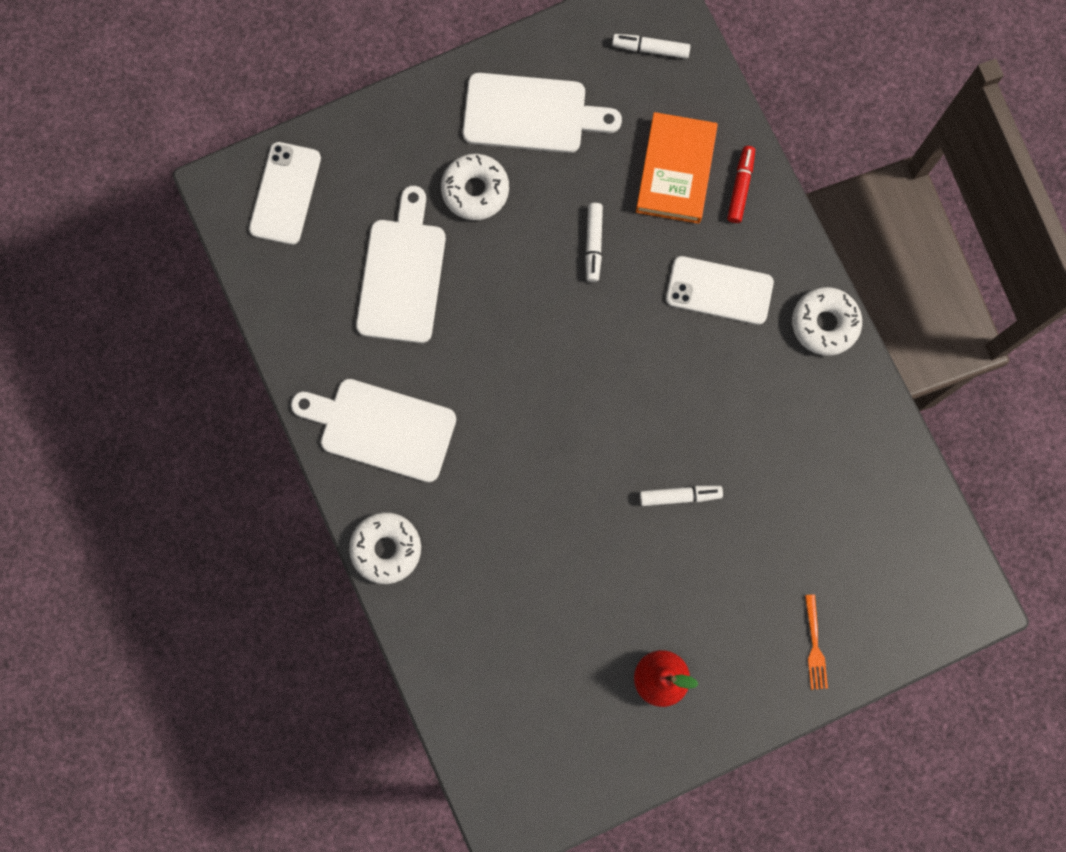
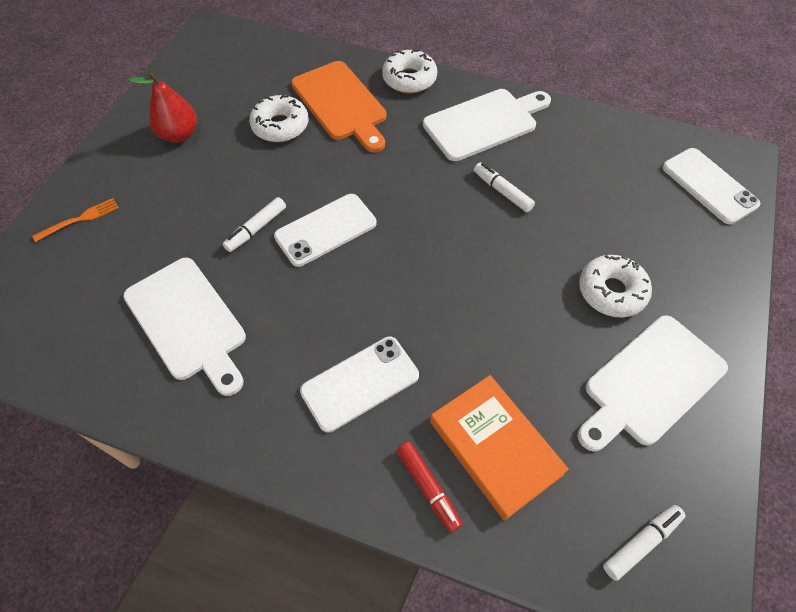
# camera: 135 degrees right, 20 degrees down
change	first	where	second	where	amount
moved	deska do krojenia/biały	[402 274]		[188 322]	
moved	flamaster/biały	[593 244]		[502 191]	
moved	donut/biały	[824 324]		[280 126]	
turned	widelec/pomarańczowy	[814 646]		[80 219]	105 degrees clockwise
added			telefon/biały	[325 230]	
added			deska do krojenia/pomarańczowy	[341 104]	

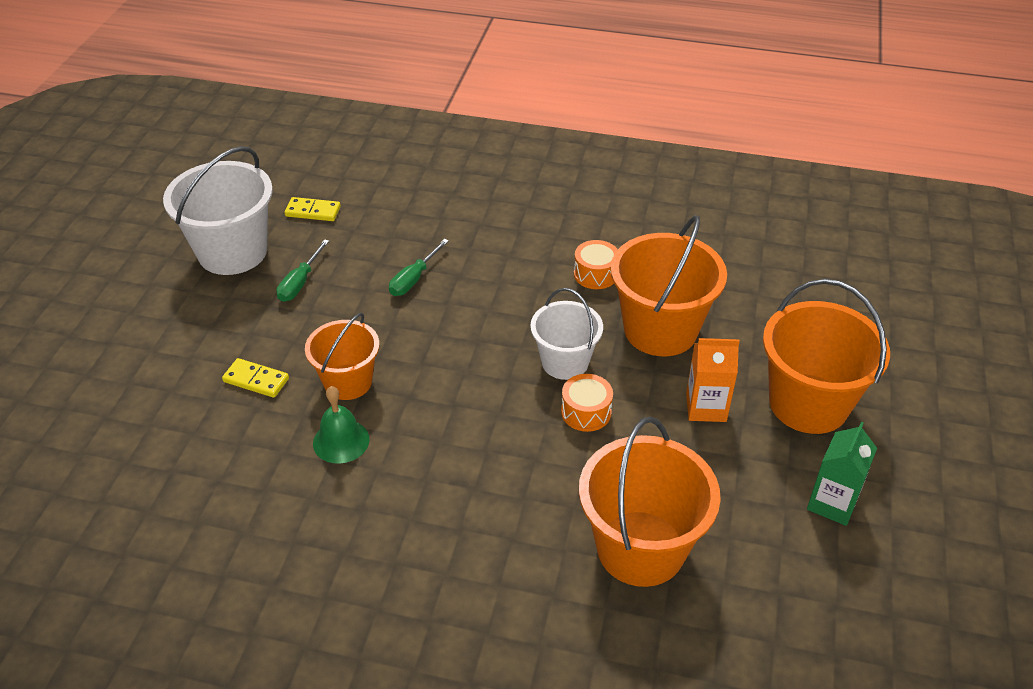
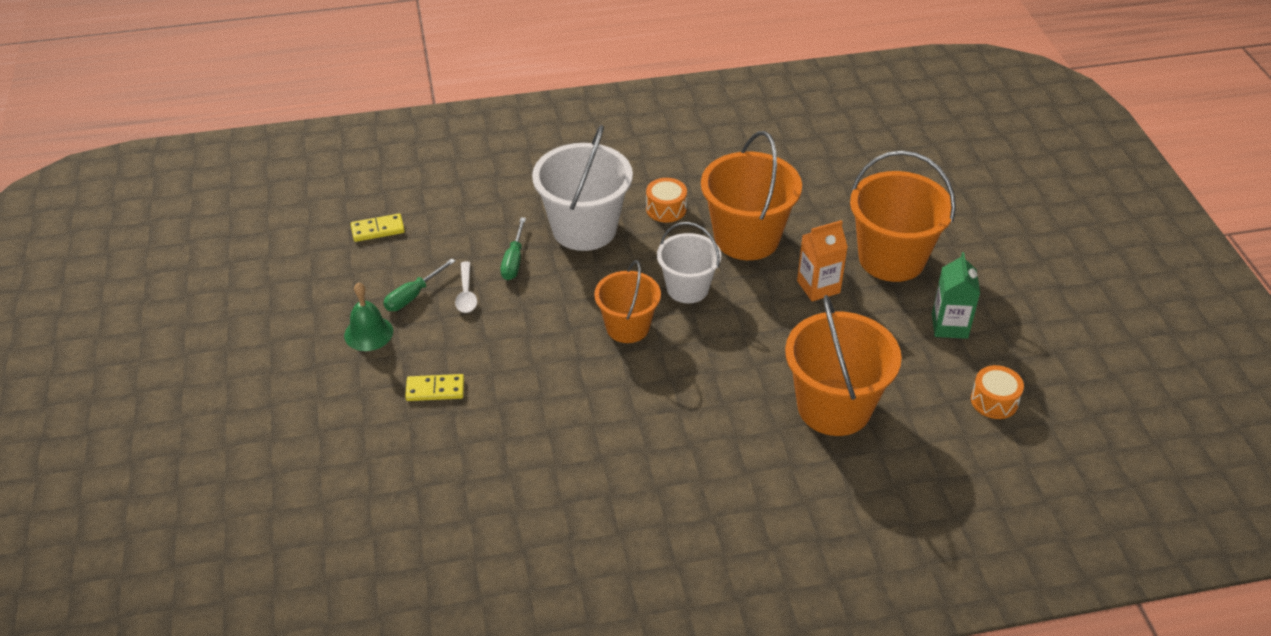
# camera: 25 degrees left, 0 degrees up
change	first	where	second	where	amount
moved	wiadro/biały	[232 252]		[584 229]	
turned	śrubokręt/zielony	[300 283]		[413 296]	45 degrees clockwise
moved	wiadro/pomarańczowy	[348 382]		[627 327]	
moved	dzwonek/zielony	[341 441]		[368 333]	
moved	bęben/pomarańczowy	[586 412]		[994 401]	
added			łyżka/biały	[466 294]	

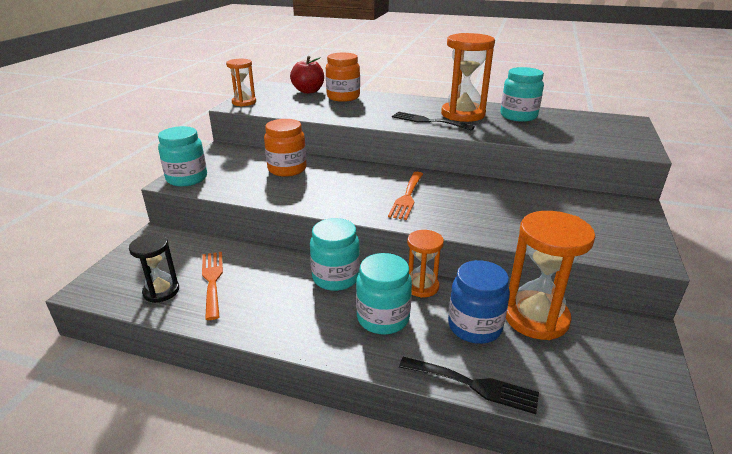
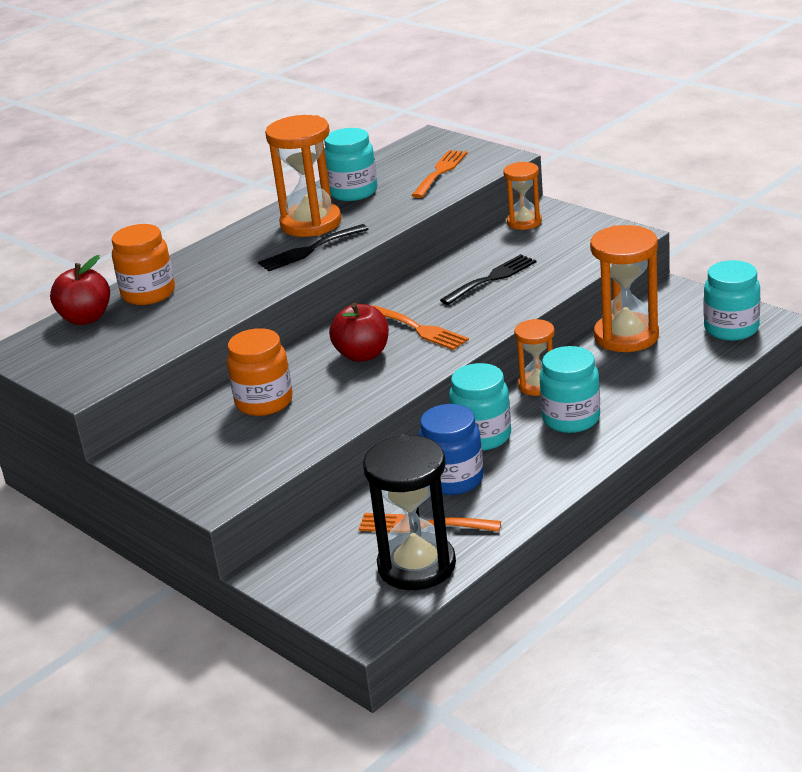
# camera: 60 degrees left, 0 degrees up
change	first	where	second	where	amount
resized	klepsydra/czarny	[161 291]		[416 566]	x1.71
moved	słoik/turkusowy	[187 178]		[731 329]	
moved	klepsydra/pomarańczowy	[244 102]		[524 222]	
moved	widelec/czarny	[474 385]		[492 278]	
moved	słoik/niebieski	[474 326]		[453 479]	
added			jabłko/czerwony	[362 355]	
added			widelec/pomarańczowy	[440 172]	

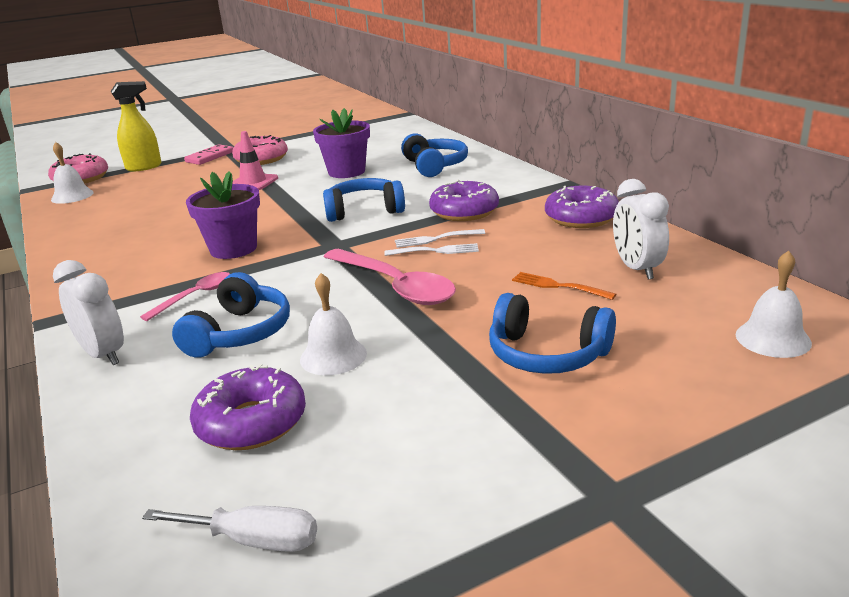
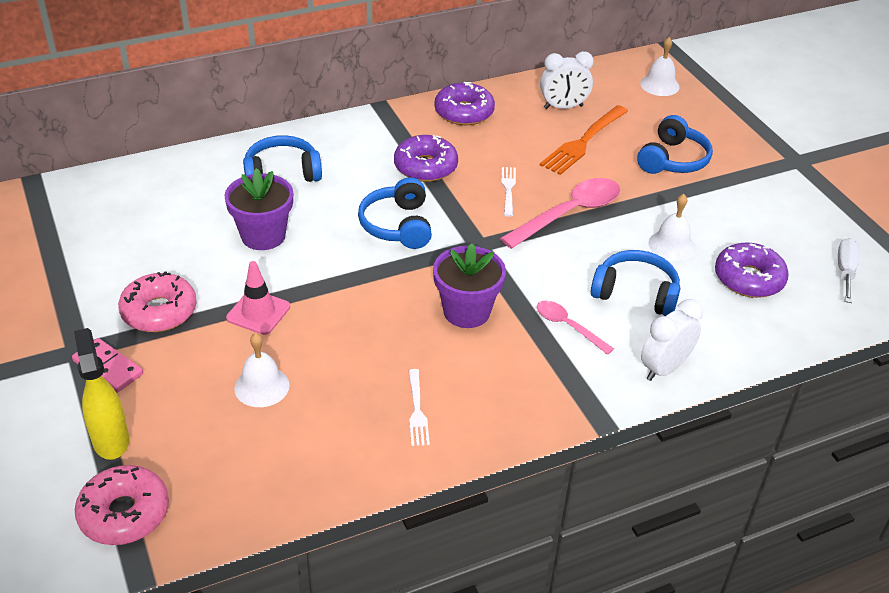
# camera: 90 degrees left, 15 degrees up
change	first	where	second	where	amount
moved	dzwonek/biały	[72 196]		[261 386]	
moved	widelec/biały	[436 239]		[417 410]	
resized	widelec/pomarańczowy	[559 286]		[583 141]	x1.81

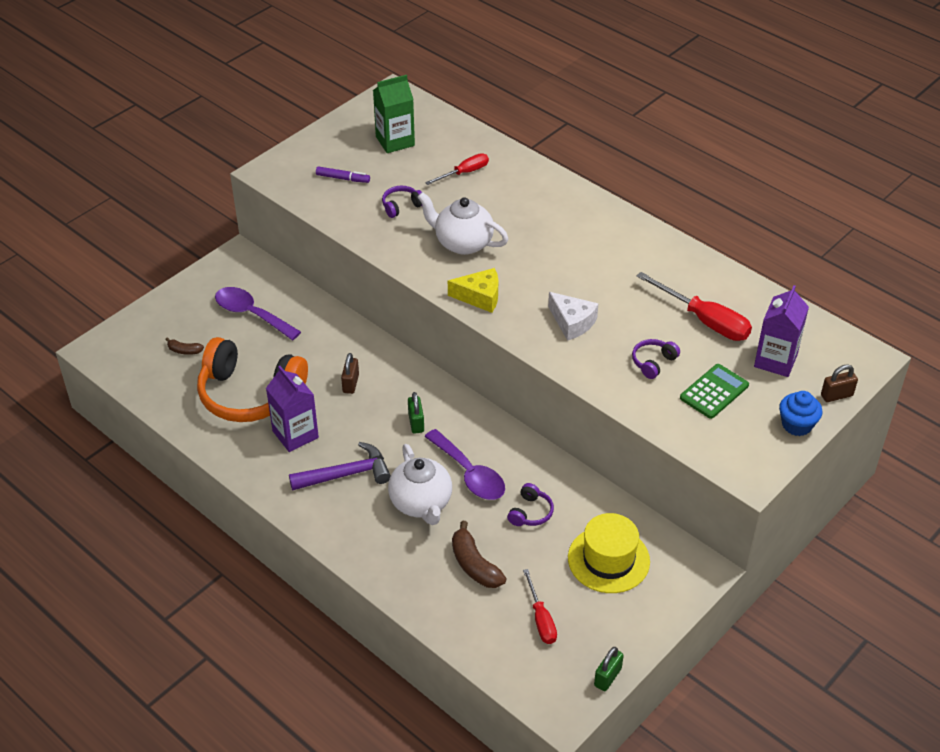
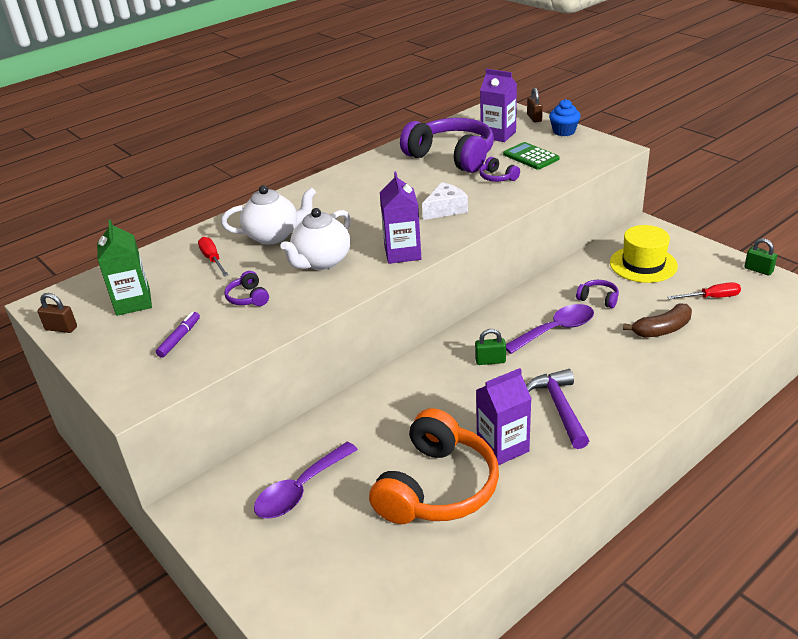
# camera: 80 degrees left, 10 degrees down
change	first	where	second	where	amount
removed	banan/brązowy	[184 350]			
moved	kłódka/brązowy	[351 383]		[61 328]	
moved	imbryk/biały	[421 503]		[273 236]	
replaced	ser/żółty	[480 297]	karton mleka/fioletowy	[402 253]	
replaced	śrubokręt/czerwony	[704 320]	słuchawki/fioletowy	[452 156]	

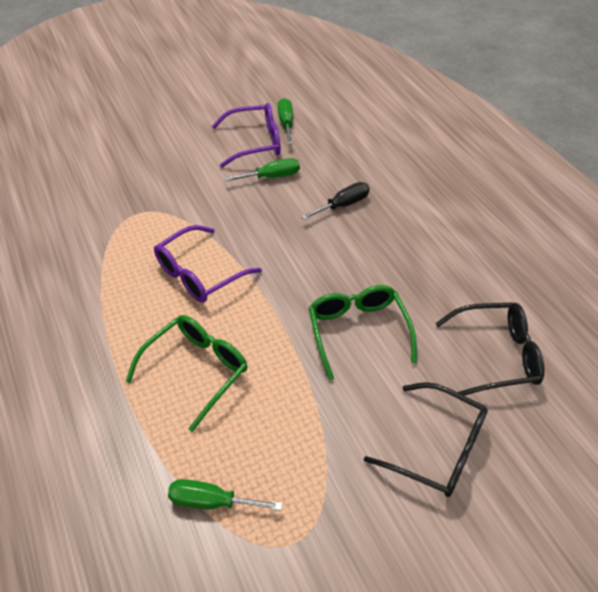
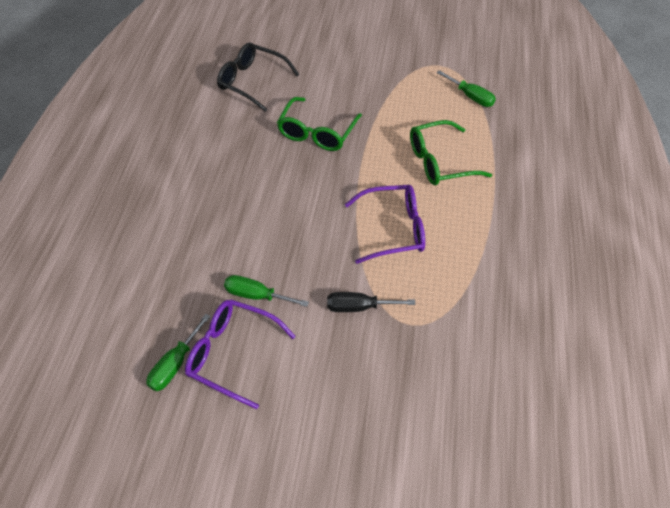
# camera: 145 degrees left, 5 degrees up
change	first	where	second	where	amount
moved	śrubokręt/czarny	[343 205]		[359 307]	
removed	okulary/czarny	[437 448]			

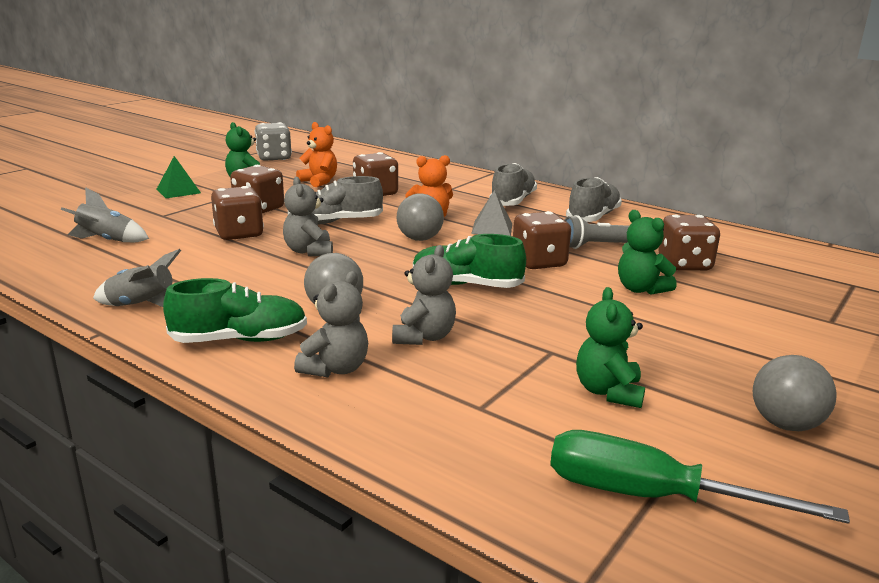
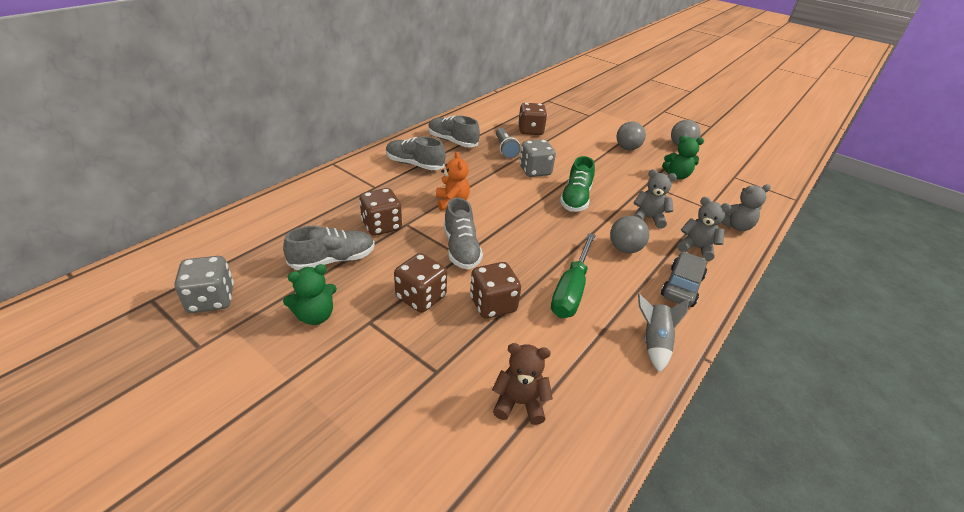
# camera: 90 degrees left, 15 degrees up
change	first	where	second	where	amount
replaced	rakieta/szary	[107 241]	miś/brązowy	[519 403]	
removed	piramida/zielony	[178 191]			
replaced	but/zielony	[239 340]	samochód/szary	[681 286]	
moved	miś/szary	[309 251]		[735 226]	
replaced	miś/pomarańczowy	[319 181]	but/szary	[333 260]	
moved	piłka/szary	[419 239]		[627 148]	
removed	piramida/szary	[492 228]			
recoloured	kostka do gry/brązowy	[539 262]	kostka do gry/szary	[535 171]	
moved	śrubokręt/zielony	[650 496]		[571 290]	
removed	miś/zielony	[640 289]			

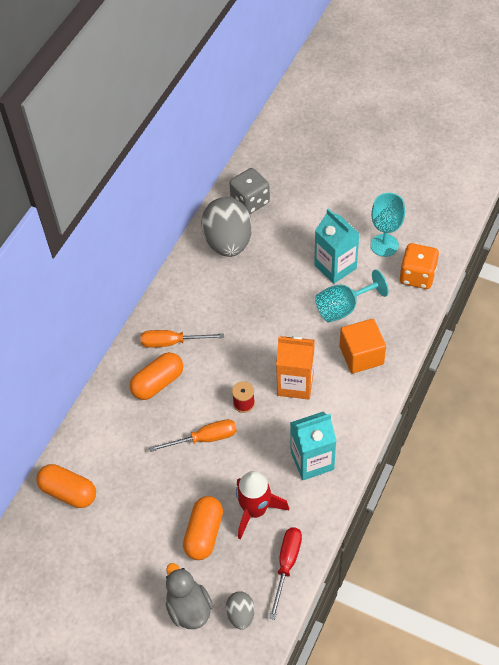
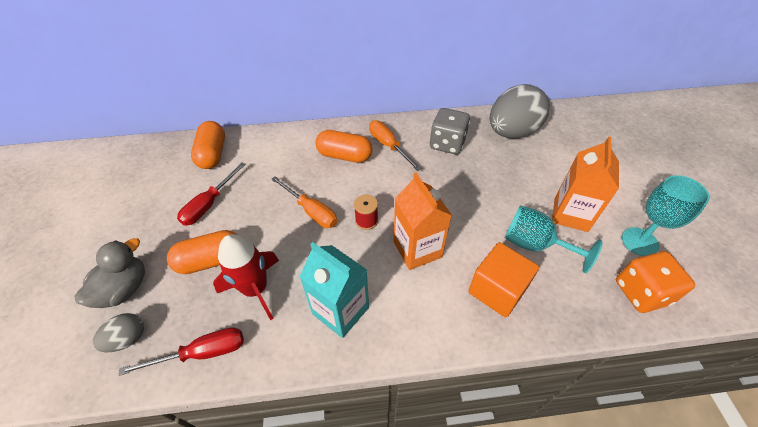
# camera: 55 degrees right, 5 degrees down
change	first	where	second	where	amount
moved	kostka do gry/szary	[250 201]		[447 144]	
recoloured	karton mleka/turkusowy	[335 267]	karton mleka/pomarańczowy	[570 214]	
added			śrubokręt/czerwony	[209 204]	

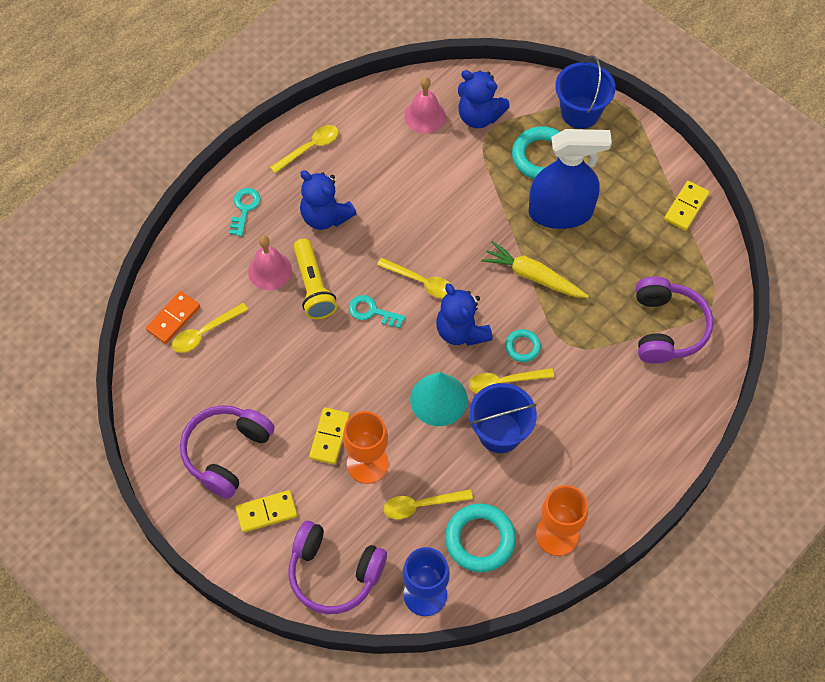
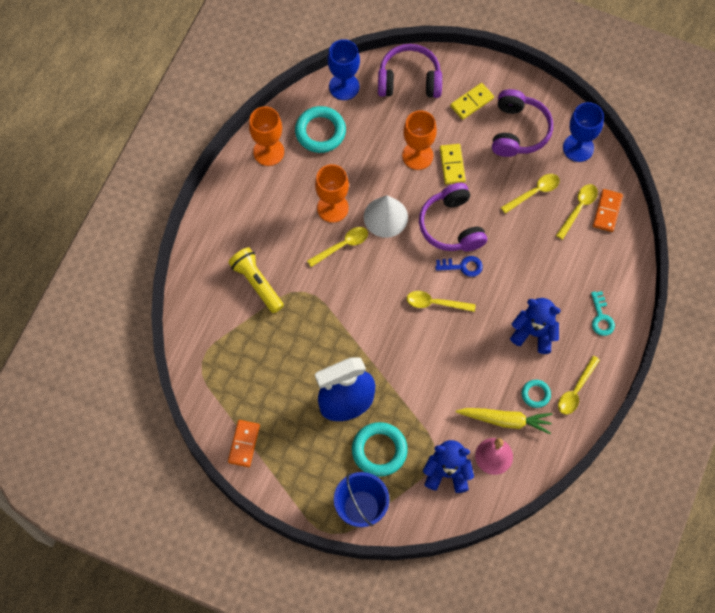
# camera: 160 degrees right, 5 degrees up
change	first	where	second	where	amount
removed	dzwonek/różowy	[270 270]			
moved	latarka/żółty	[313 287]		[257 283]	
recoloured	klucz/turkusowy	[371 312]	klucz/niebieski	[463 266]	
moved	łyżka/żółty	[421 505]		[534 192]	
recoloured	stożek/turkusowy	[438 399]	stożek/biały	[385 217]	
removed	miś/niebieski	[461 331]			
replaced	wiadro/niebieski	[499 432]	kielich/pomarańczowy	[332 208]	
moved	marchewka/żółty	[533 276]		[505 420]	
moved	pierścień/turkusowy	[522 347]		[535 394]	
moved	słuchawki/fioletowy	[666 328]		[452 225]	
recoloured	kostka domina/żółty	[686 207]	kostka domina/pomarańczowy	[244 444]	
added			kielich/niebieski	[578 148]	

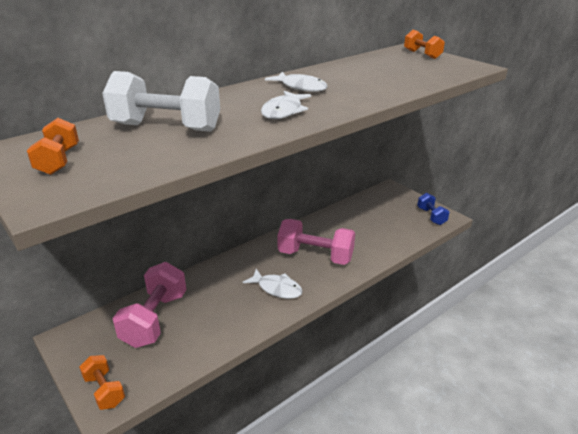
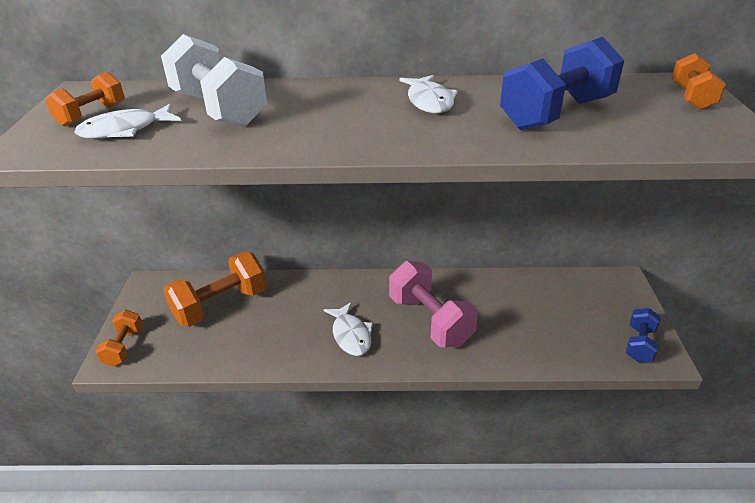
# camera: 40 degrees right, 5 degrees up
change	first	where	second	where	amount
recoloured	hantel/różowy	[155 319]	hantel/pomarańczowy	[220 305]	
moved	ryba/biały	[283 111]		[125 130]	
added			hantel/niebieski	[556 114]	

